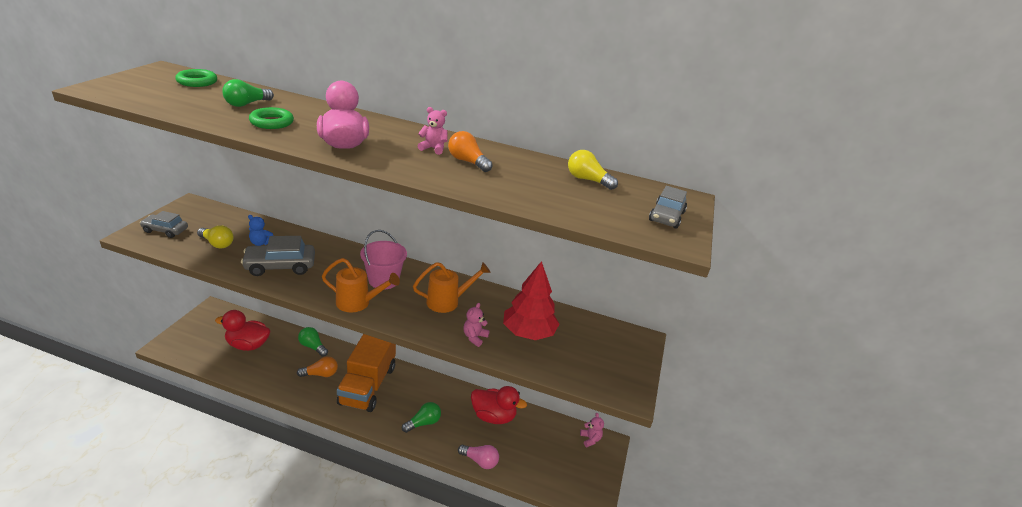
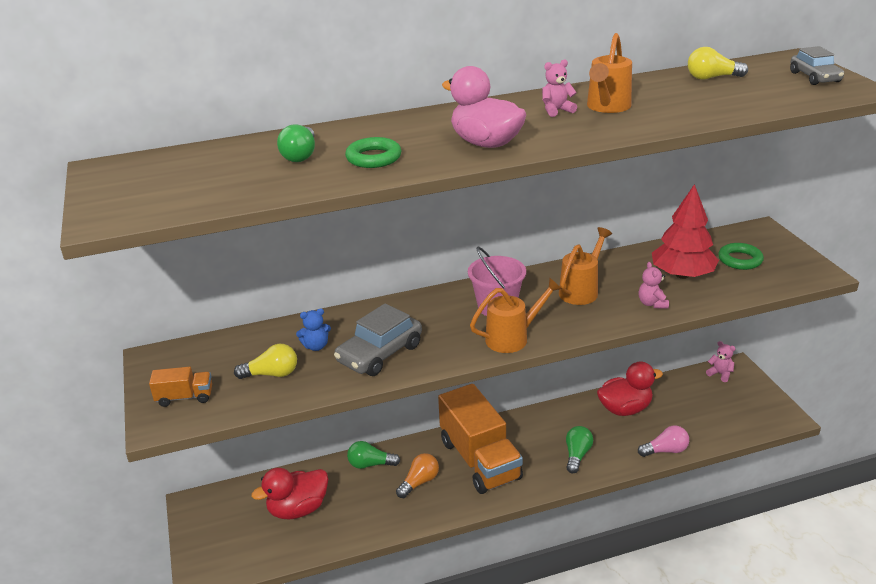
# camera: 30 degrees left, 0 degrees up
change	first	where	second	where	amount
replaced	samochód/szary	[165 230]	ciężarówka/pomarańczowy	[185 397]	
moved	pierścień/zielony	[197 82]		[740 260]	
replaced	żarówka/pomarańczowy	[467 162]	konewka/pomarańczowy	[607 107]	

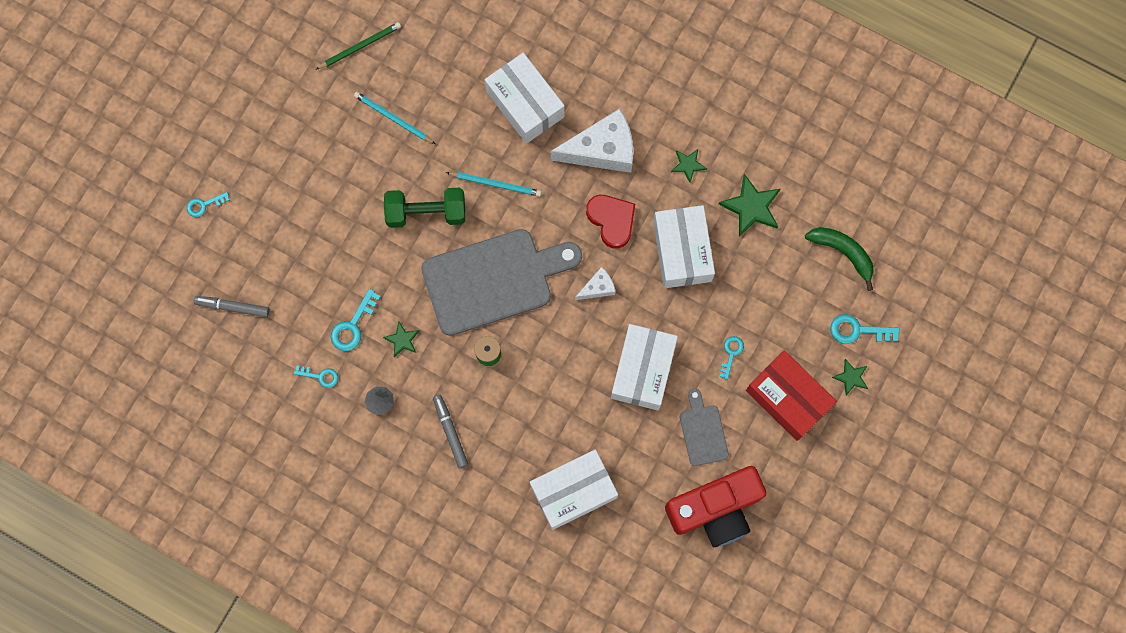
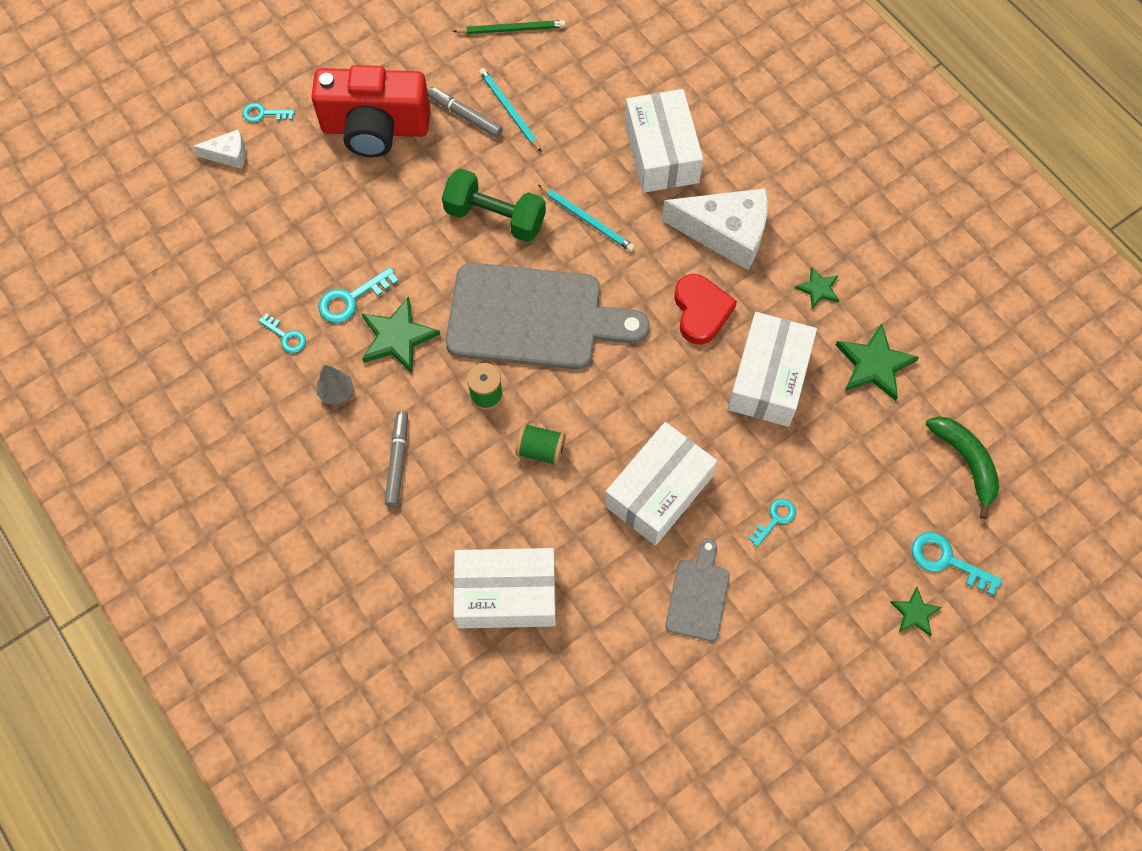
# camera: 25 degrees right, 10 degrees down
change	first	where	second	where	amount
moved	flamaster/szary	[233 307]		[465 115]	
resized	gwiazda/zielony	[402 340]		[397 337]	x1.76
moved	ser/biały	[598 288]		[228 154]	
moved	aparat fotograficzny/czerwony	[715 509]		[375 128]	
removed	pudełko/czerwony	[788 398]			
added			szpulka/zielony	[541 450]	

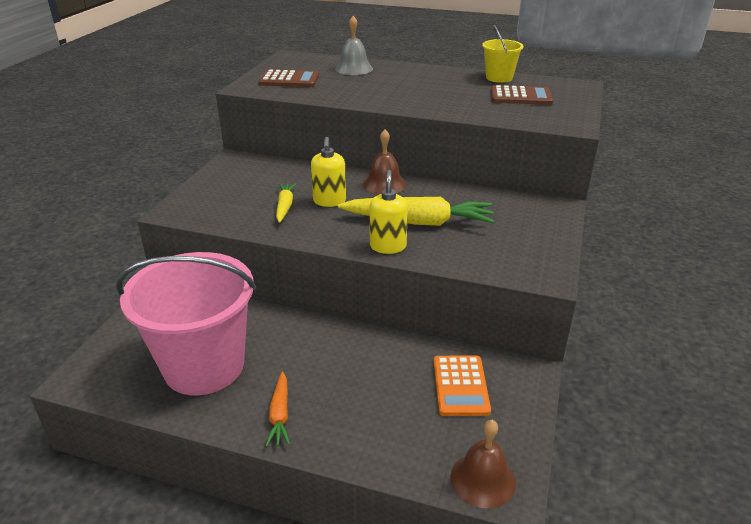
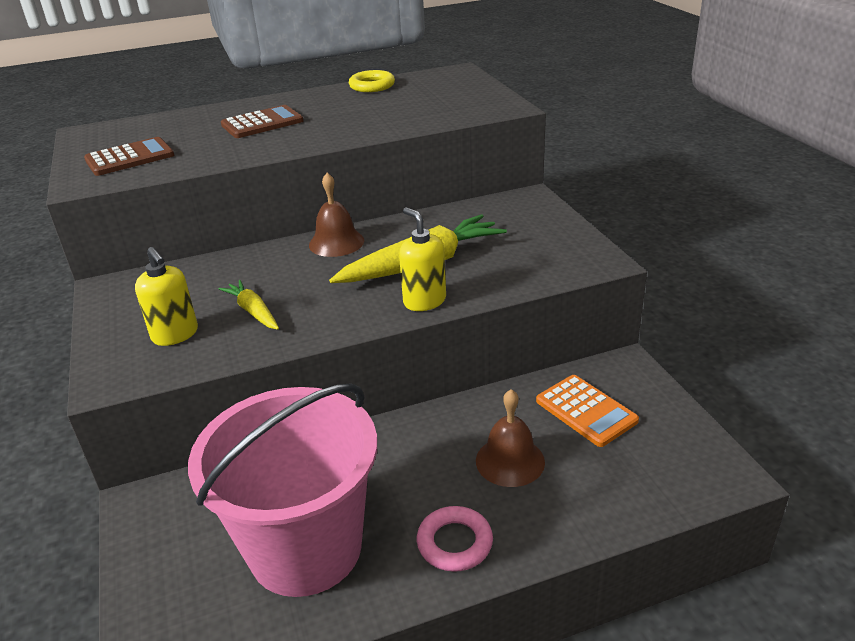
# camera: 35 degrees left, 0 degrees up
change	first	where	second	where	amount
replaced	marchewka/pomarańczowy	[280 414]	pierścień/różowy	[454 543]	
moved	dozownik mydła/żółty	[329 201]		[175 335]	
removed	dzwonek/szary	[354 68]			
moved	dzwonek/brązowy	[483 479]		[510 461]	
replaced	wiadro/żółty	[499 78]	pierścień/żółty	[372 86]	
moved	kalkulator/brązowy	[520 96]		[262 123]	

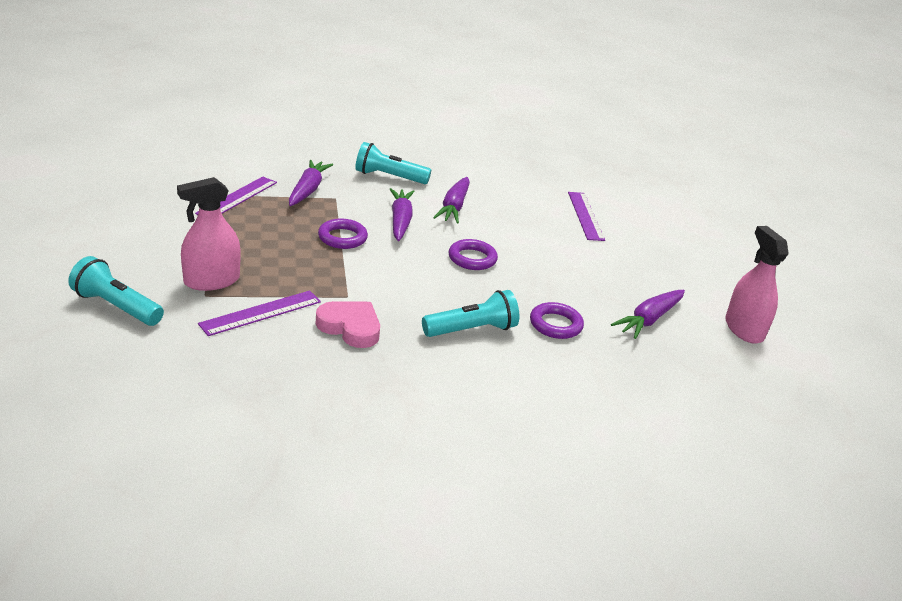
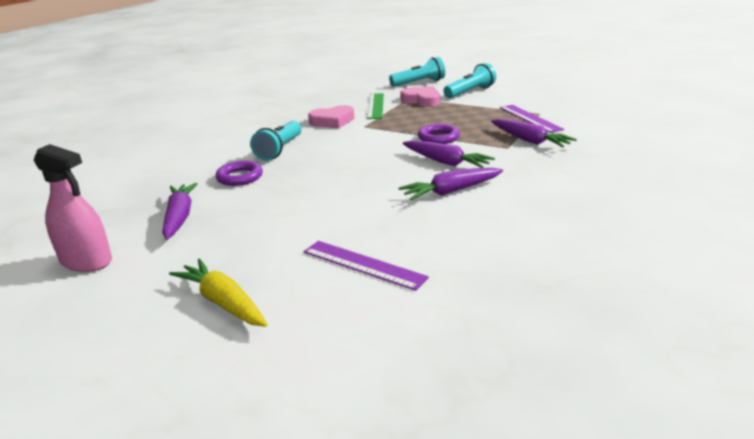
# camera: 135 degrees right, 5 degrees down
change	first	where	second	where	amount
replaced	spryskiwacz/różowy	[211 281]	serce/różowy	[422 100]	
recoloured	linijka/fioletowy	[261 313]	linijka/zielony	[376 106]	
moved	latarka/turkusowy	[389 177]		[470 92]	
turned	marchewka/fioletowy	[454 207]		[451 191]	75 degrees counterclockwise
removed	pierścień/fioletowy	[472 258]			
added			marchewka/żółty	[223 302]	

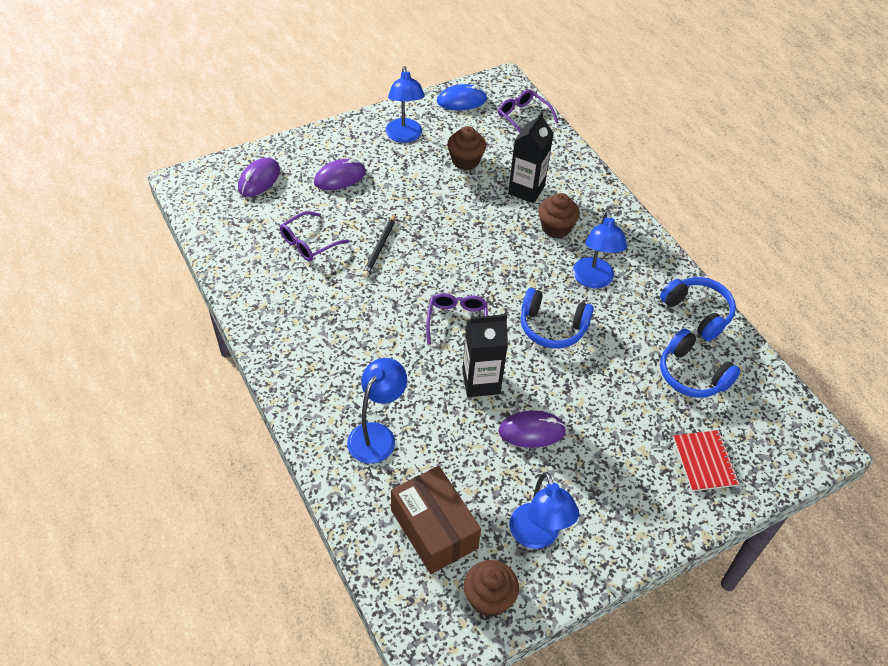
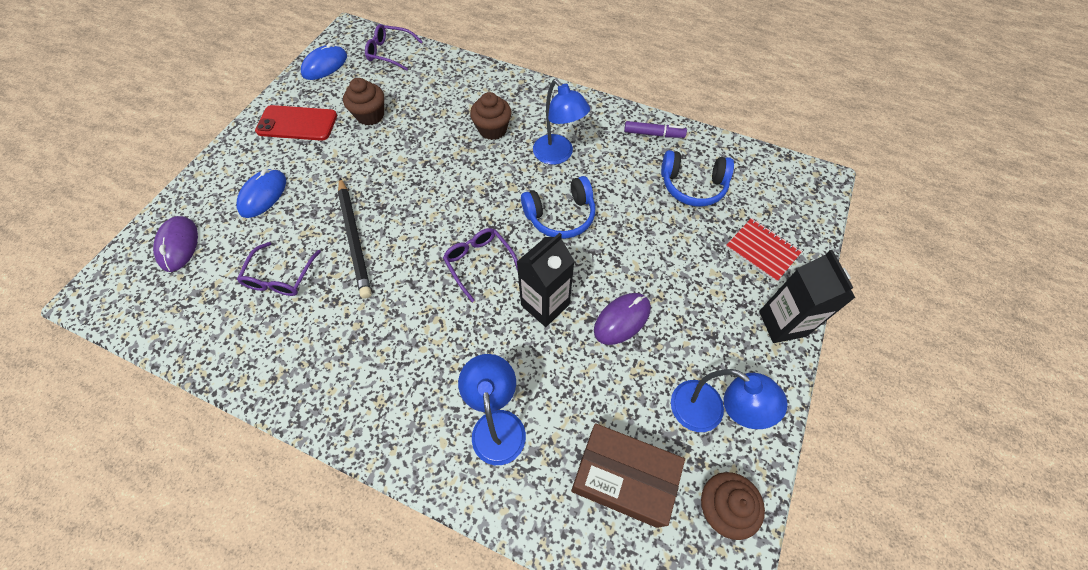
# camera: 35 degrees left, 10 degrees up
change	first	where	second	where	amount
recoloured	myszka/fioletowy	[340 177]	myszka/niebieski	[263 195]	
resized	ołówek/czarny	[379 247]		[354 238]	x1.53
replaced	lampka/niebieski	[404 136]	telefon/czerwony	[297 123]	
moved	karton mleka/czarny	[526 190]		[782 323]	
replaced	słuchawki/niebieski	[698 313]	flamaster/fioletowy	[653 134]	

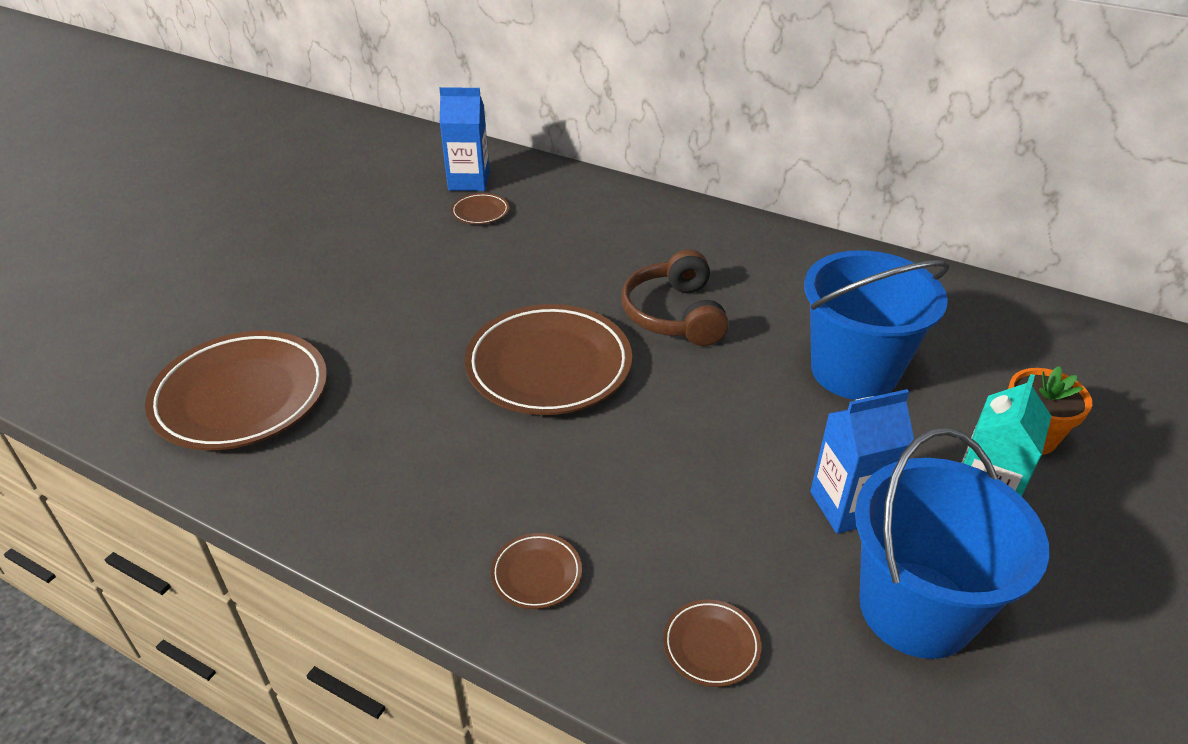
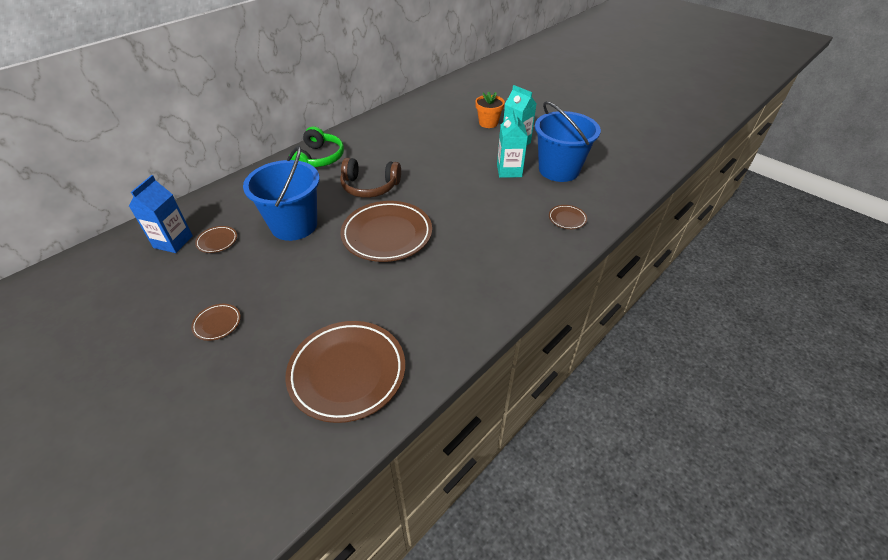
# camera: 75 degrees left, 5 degrees up
change	first	where	second	where	amount
moved	talerz/brązowy	[536 574]		[217 324]	
moved	wiadro/niebieski	[854 371]		[294 225]	
recoloured	karton mleka/niebieski	[848 506]	karton mleka/turkusowy	[509 171]	
added			słuchawki/zielony	[319 158]	

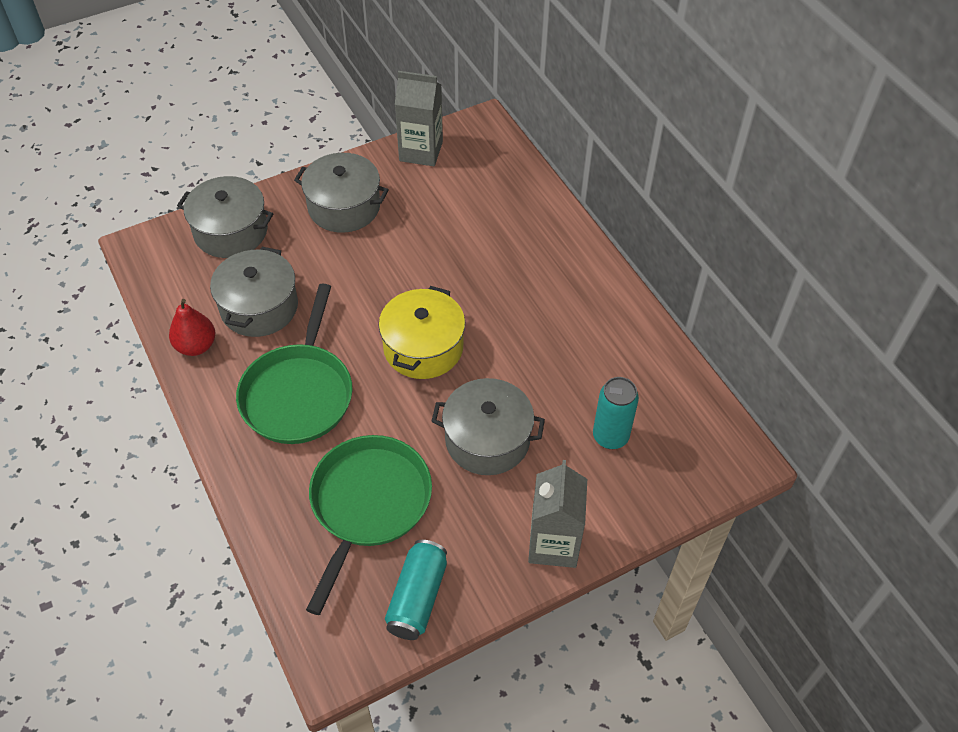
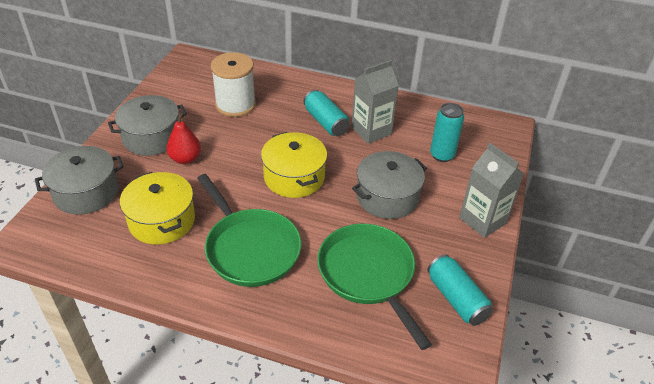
# camera: 45 degrees left, 10 degrees down
change	first	where	second	where	amount
moved	gruszka/czerwony	[196 346]		[185 159]	
recoloured	garnek/szary	[259 307]	garnek/żółty	[162 220]	
moved	karton mleka/szary	[421 151]		[371 131]	
added			szpulka/biały	[235 105]	
added			puszka/turkusowy	[325 122]	

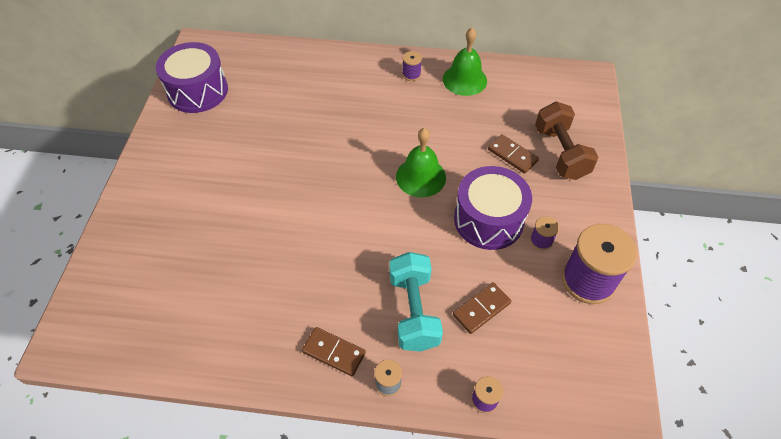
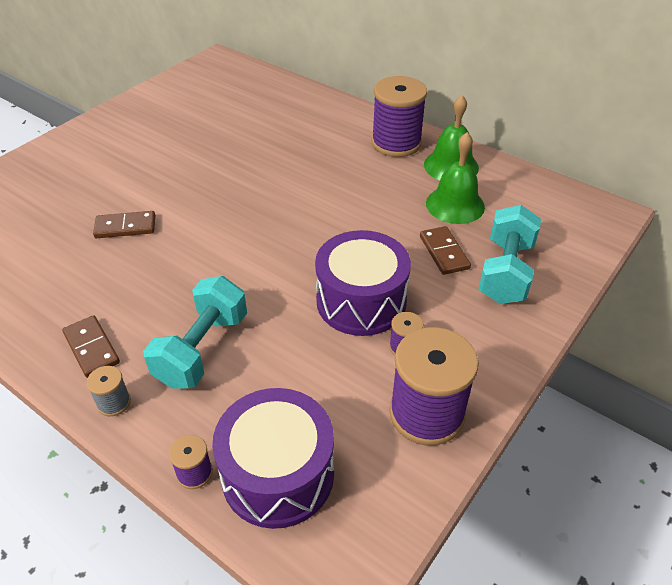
# camera: 30 degrees right, 10 degrees down
change	first	where	second	where	amount
moved	bęben/fioletowy	[197 91]		[278 474]	
moved	dzwonek/zielony	[420 177]		[455 205]	
resized	szpulka/fioletowy	[411 75]		[396 143]	x2.24
moved	kostka domina/brązowy	[481 309]		[125 227]	
recoloured	hantel/brązowy	[560 153]	hantel/turkusowy	[505 272]	

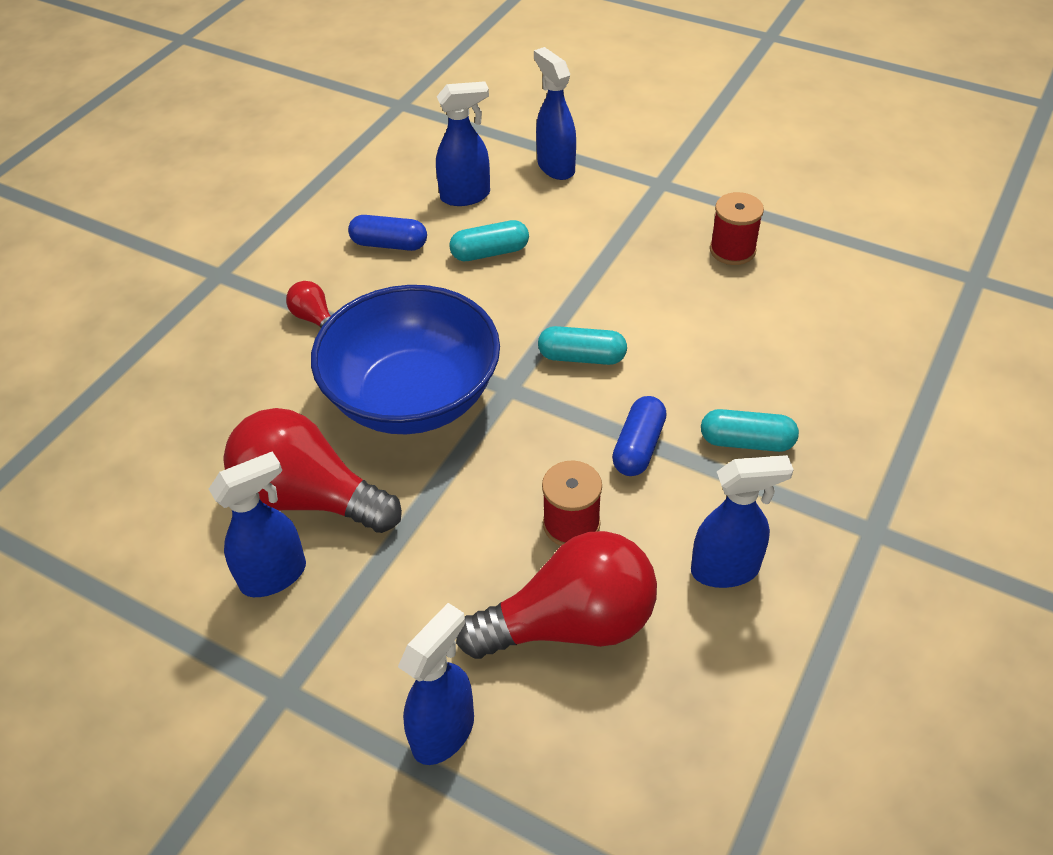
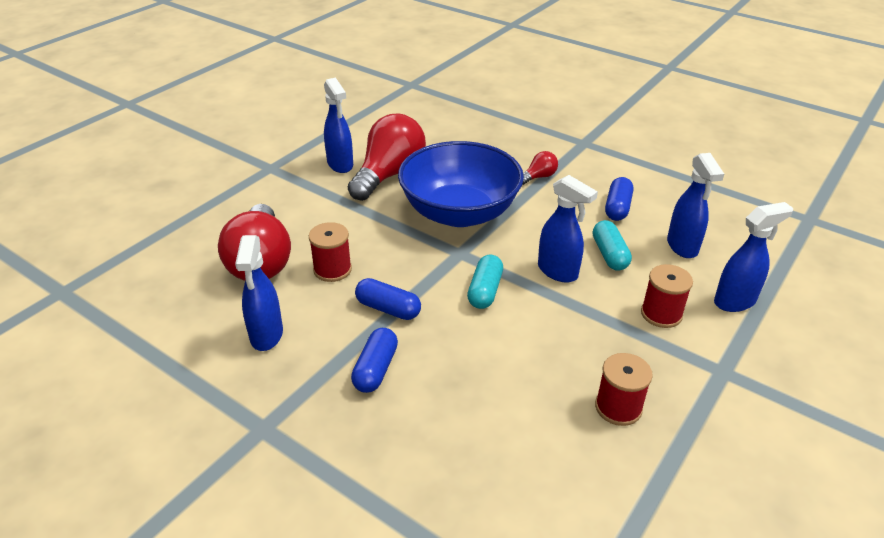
# camera: 95 degrees right, 10 degrees down
change	first	where	second	where	amount
moved	spryskiwacz/niebieski	[444 732]		[558 272]	
recoloured	kapsułka/turkusowy	[746 442]	kapsułka/niebieski	[376 369]	
added			szpulka/czerwony	[661 314]	

